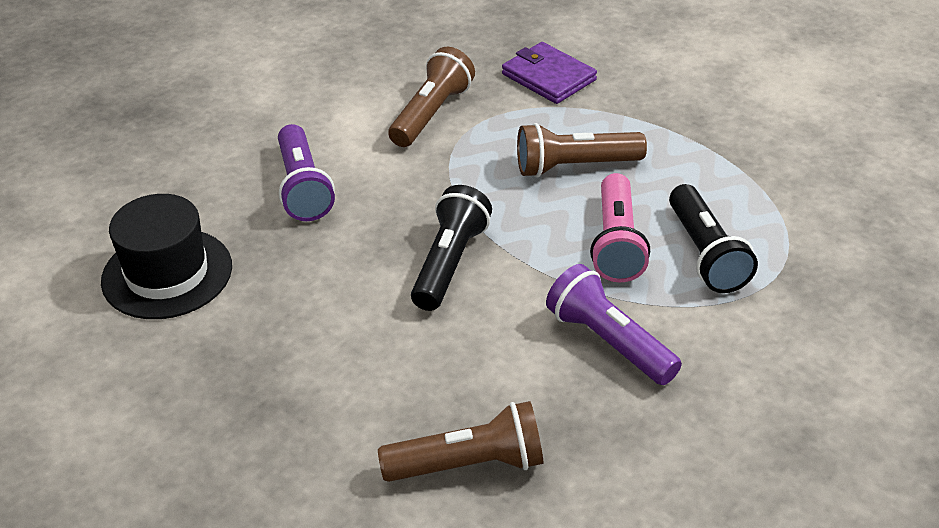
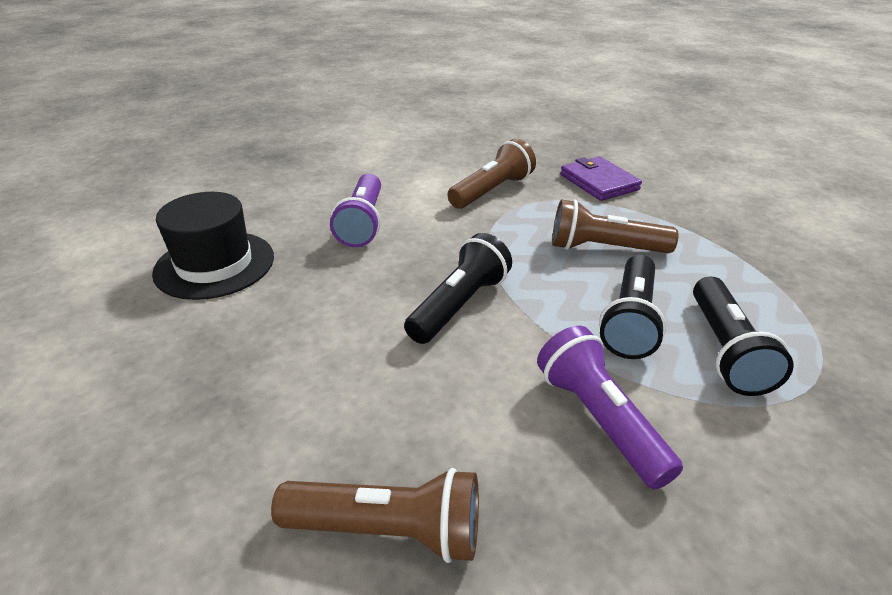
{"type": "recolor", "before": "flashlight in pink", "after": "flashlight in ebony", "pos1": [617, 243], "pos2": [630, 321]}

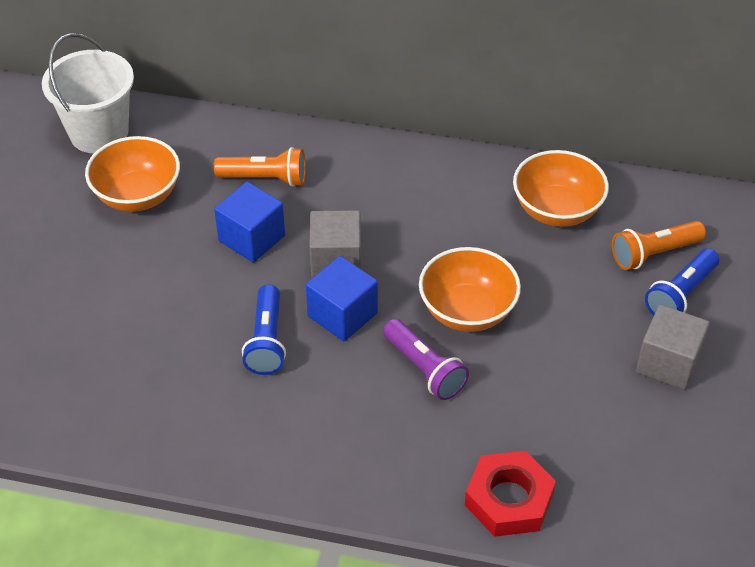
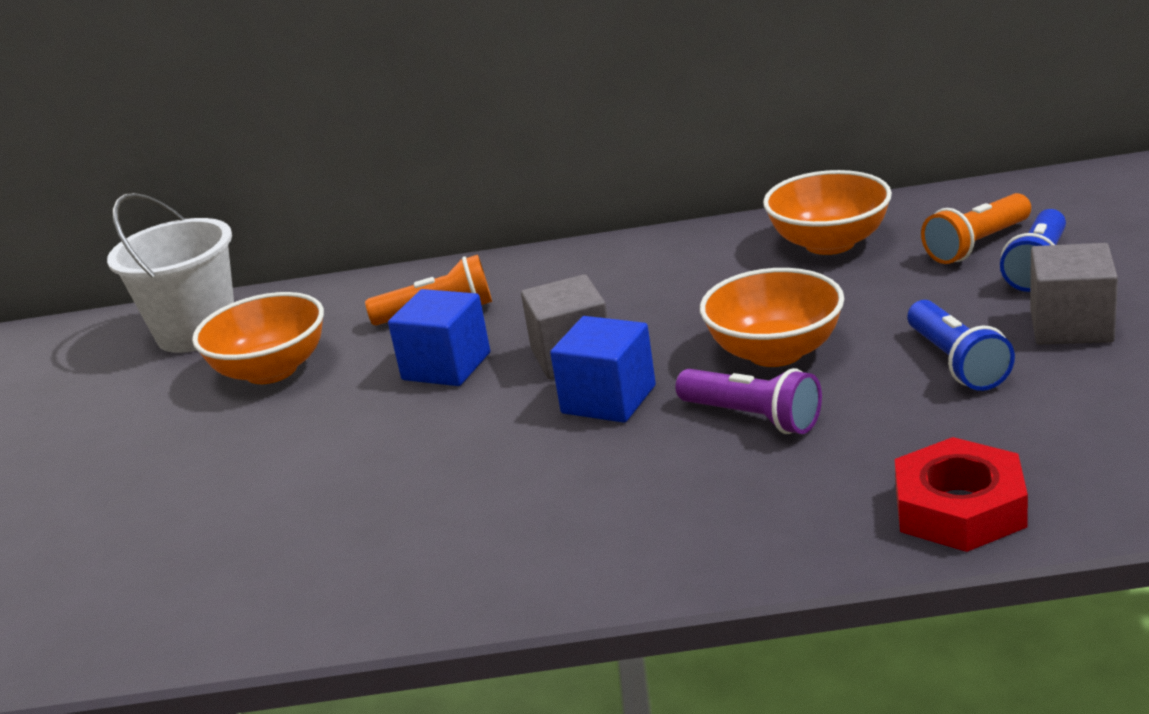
{"type": "move", "before": "flashlight in cobalt", "pos1": [266, 341], "pos2": [957, 363]}

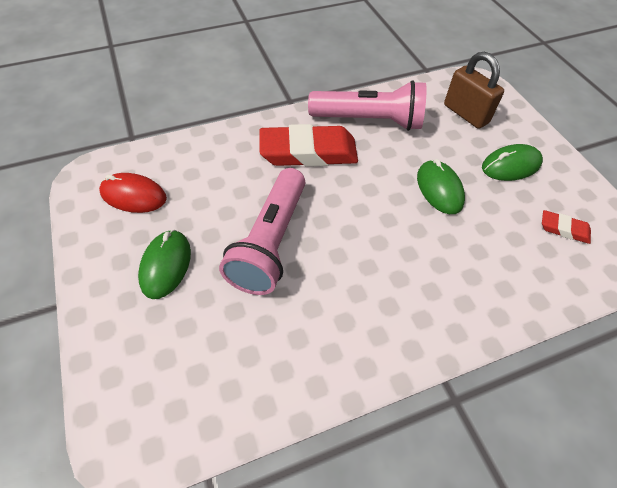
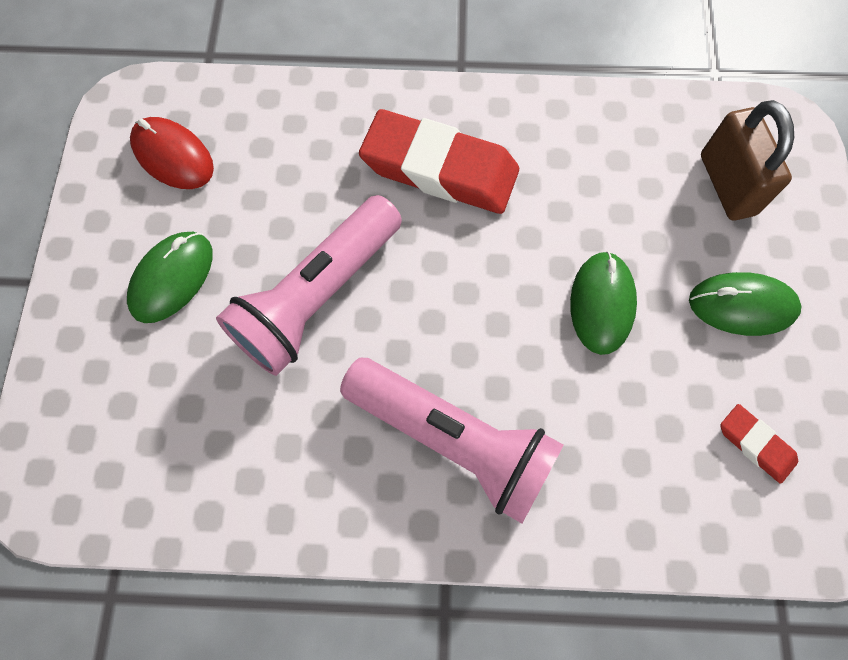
{"type": "move", "before": "flashlight in pink", "pos1": [369, 120], "pos2": [452, 440]}

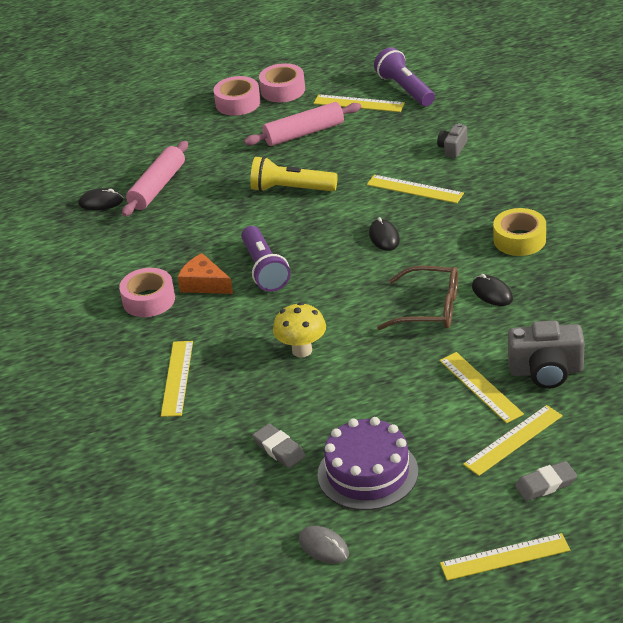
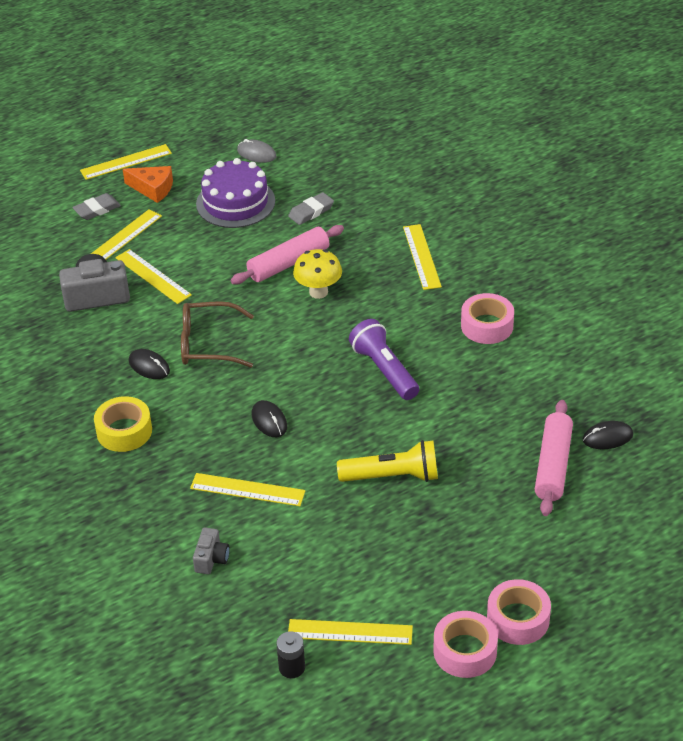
{"type": "move", "before": "cheese in bright orange", "pos1": [204, 284], "pos2": [153, 189]}
{"type": "move", "before": "dough roller in pink", "pos1": [304, 133], "pos2": [288, 263]}
{"type": "rotate", "before": "gum eraser in ash-grey", "pos1": [279, 449], "pos2": [311, 211], "turn": -75}
{"type": "replace", "before": "flashlight in purple", "after": "power cell in ebony", "pos1": [405, 89], "pos2": [292, 667]}

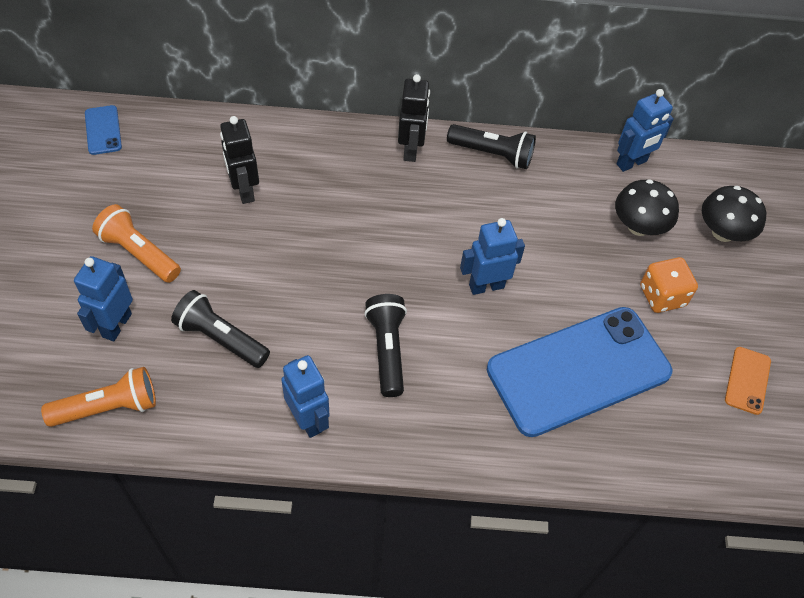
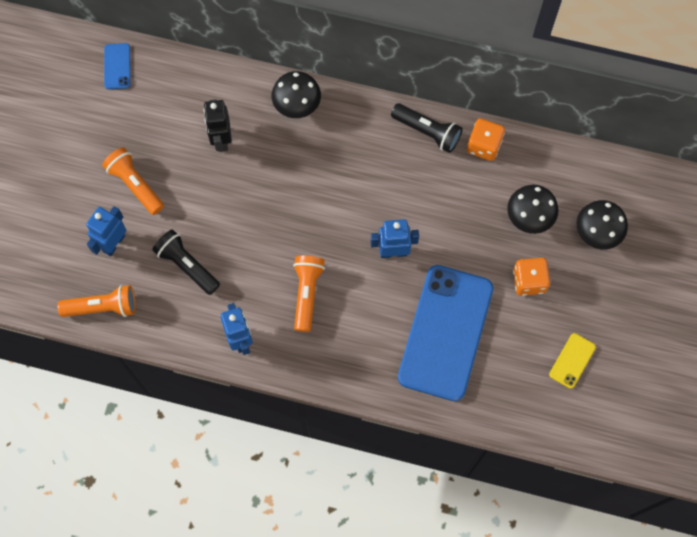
{"type": "recolor", "before": "flashlight in ebony", "after": "flashlight in bright orange", "pos1": [387, 349], "pos2": [307, 293]}
{"type": "delete", "before": "robot in ebony", "pos1": [411, 150]}
{"type": "rotate", "before": "phone in cobalt", "pos1": [578, 371], "pos2": [445, 332], "turn": -60}
{"type": "delete", "before": "robot in cobalt", "pos1": [631, 163]}
{"type": "recolor", "before": "phone in bright orange", "after": "phone in bright yellow", "pos1": [747, 380], "pos2": [572, 360]}
{"type": "insert", "after": "toadstool in ebony", "pos2": [297, 105]}
{"type": "insert", "after": "die in bright orange", "pos2": [484, 145]}

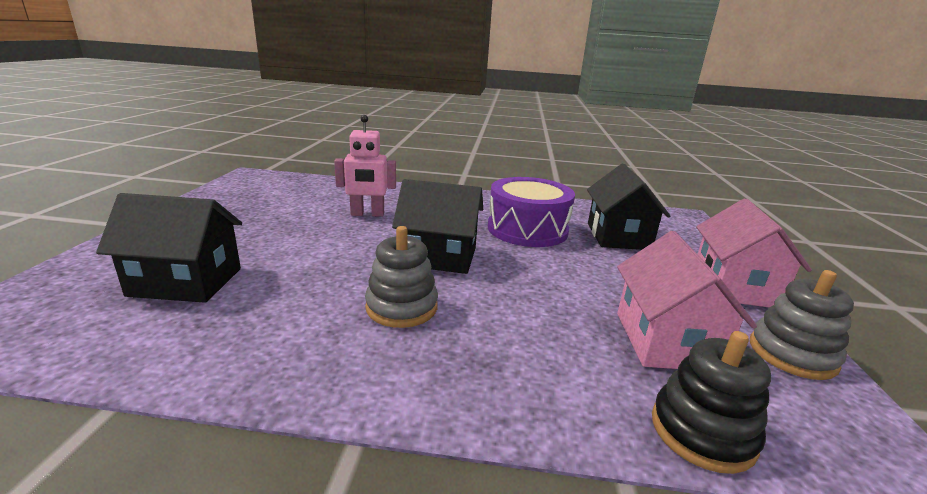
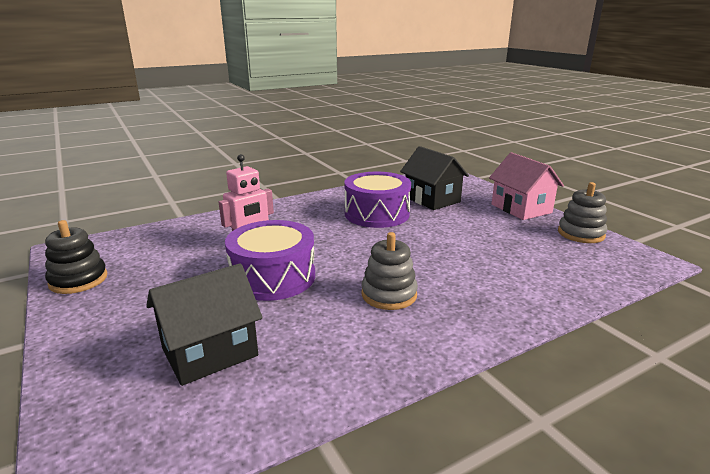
{"type": "delete", "before": "toy house in ebony", "pos1": [439, 256]}
{"type": "delete", "before": "toy house in pink", "pos1": [665, 340]}
{"type": "move", "before": "ring stacker in ebony", "pos1": [702, 432], "pos2": [78, 280]}
{"type": "insert", "after": "toy drum in purple", "pos2": [273, 277]}

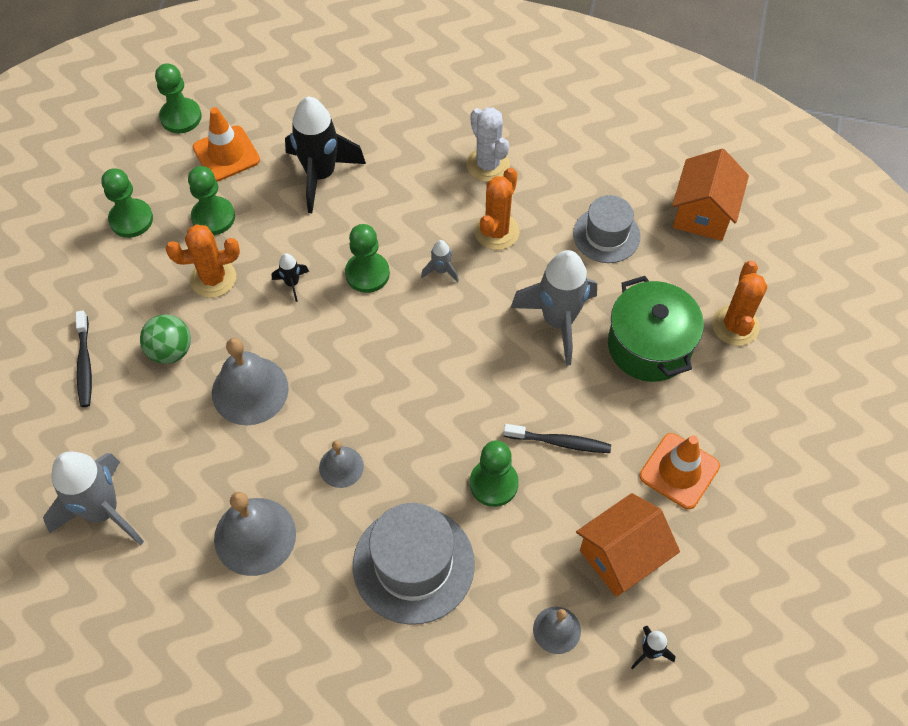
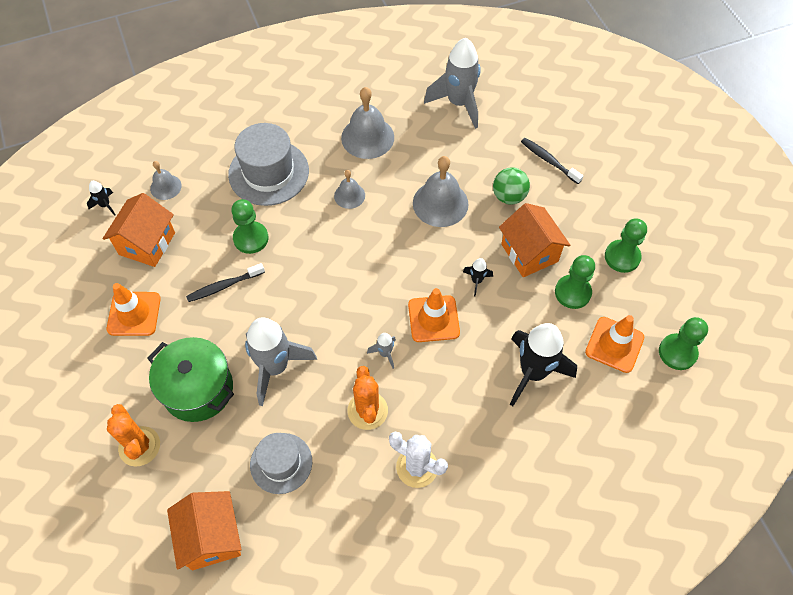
{"type": "replace", "before": "prickly plant in bright orange", "after": "toy house in bright orange", "pos1": [213, 278], "pos2": [529, 253]}
{"type": "replace", "before": "chess pawn in emerald", "after": "safety cone in bright orange", "pos1": [367, 274], "pos2": [433, 319]}

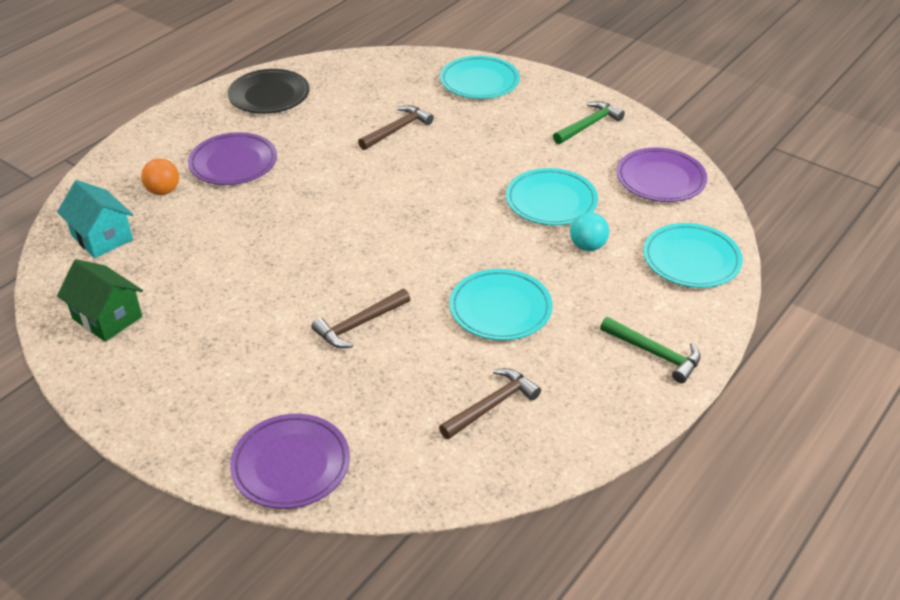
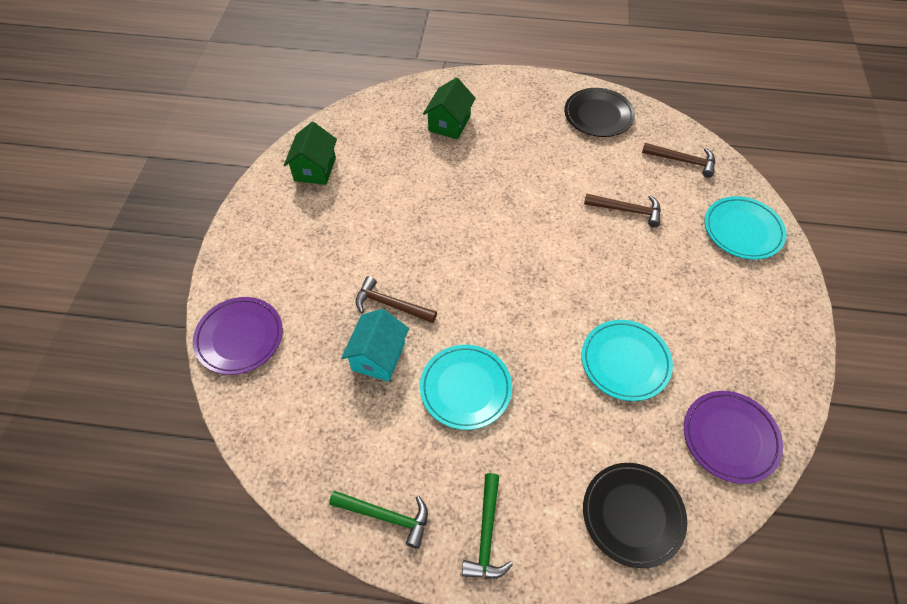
{"type": "move", "before": "toy house in aqua", "pos1": [102, 237], "pos2": [378, 356]}
{"type": "replace", "before": "ball in bright orange", "after": "toy house in emerald", "pos1": [163, 191], "pos2": [449, 123]}
{"type": "delete", "before": "dinner plate in purple", "pos1": [233, 163]}
{"type": "move", "before": "carpenter's hammer in russet", "pos1": [492, 405], "pos2": [682, 161]}
{"type": "move", "before": "carpenter's hammer in emerald", "pos1": [589, 125], "pos2": [386, 516]}
{"type": "delete", "before": "ball in aqua", "pos1": [587, 246]}
{"type": "recolor", "before": "dinner plate in aqua", "after": "dinner plate in ebony", "pos1": [691, 260], "pos2": [632, 515]}

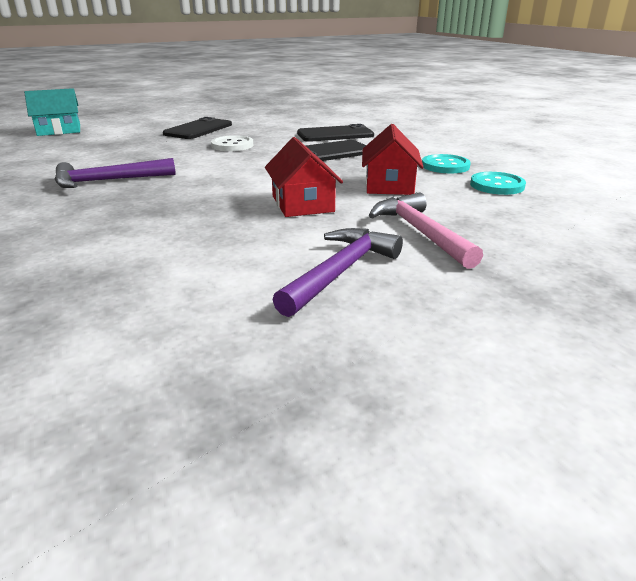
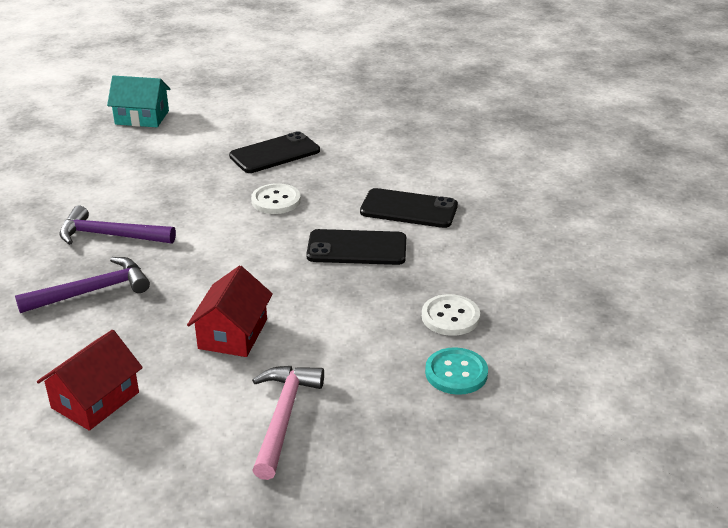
{"type": "move", "before": "carpenter's hammer in purple", "pos1": [340, 272], "pos2": [91, 291]}
{"type": "move", "before": "toy house in crimson", "pos1": [389, 185], "pos2": [95, 400]}
{"type": "recolor", "before": "button in aqua", "after": "button in pure white", "pos1": [445, 166], "pos2": [450, 317]}

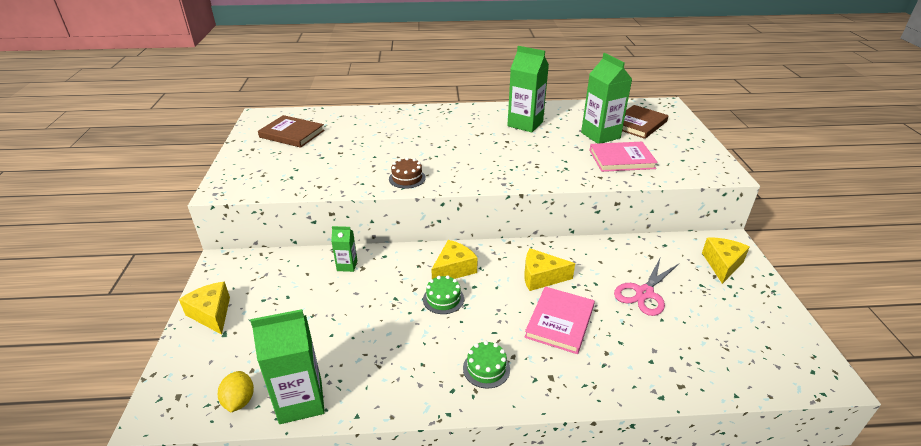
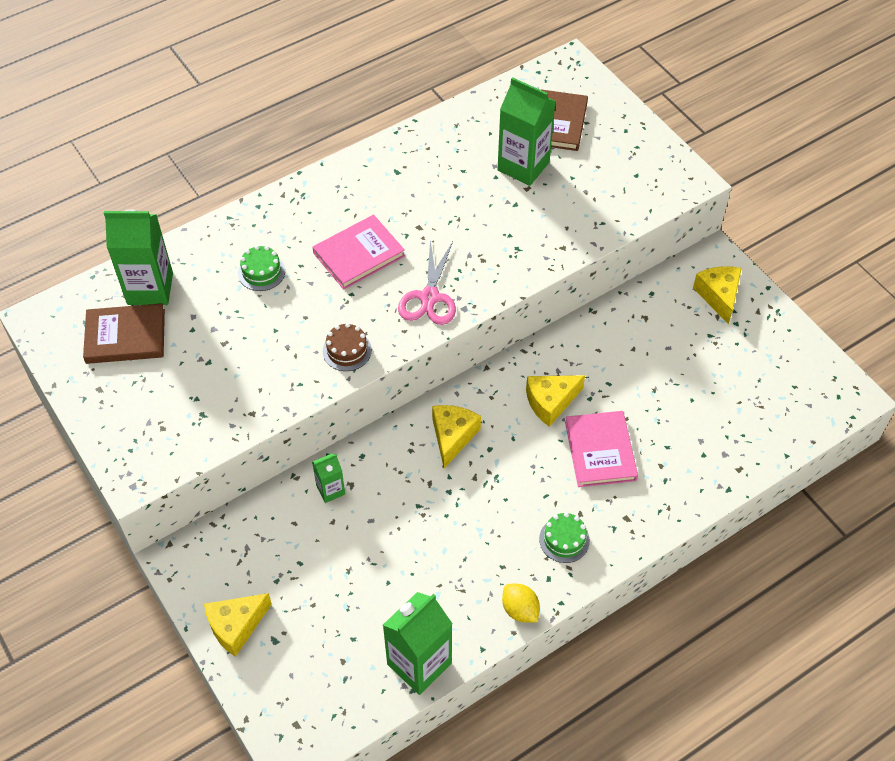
{"type": "rotate", "before": "cheese in bright yellow", "pos1": [211, 314], "pos2": [236, 626], "turn": -60}
{"type": "move", "before": "citrus fruit in bright yellow", "pos1": [239, 401], "pos2": [520, 610]}
{"type": "move", "before": "cake in emerald", "pos1": [443, 299], "pos2": [261, 272]}
{"type": "move", "before": "carton in emerald", "pos1": [525, 124], "pos2": [150, 288]}
{"type": "move", "before": "book in pink", "pos1": [621, 159], "pos2": [359, 254]}
{"type": "move", "before": "scissors in pink", "pos1": [644, 293], "pos2": [429, 297]}

